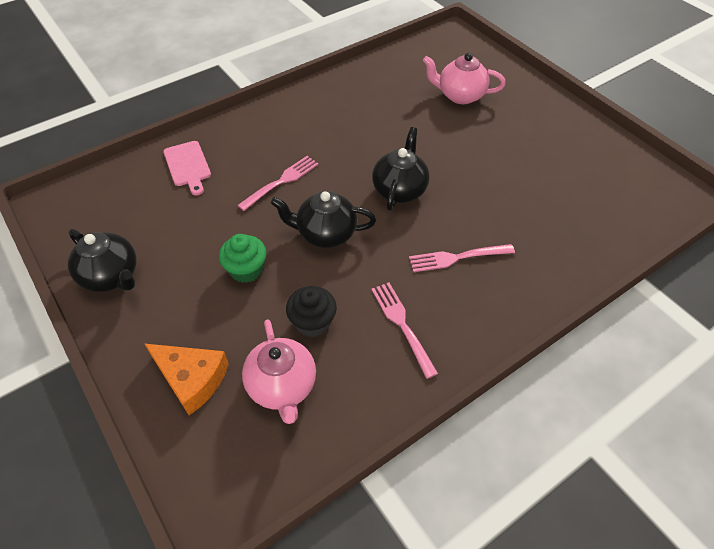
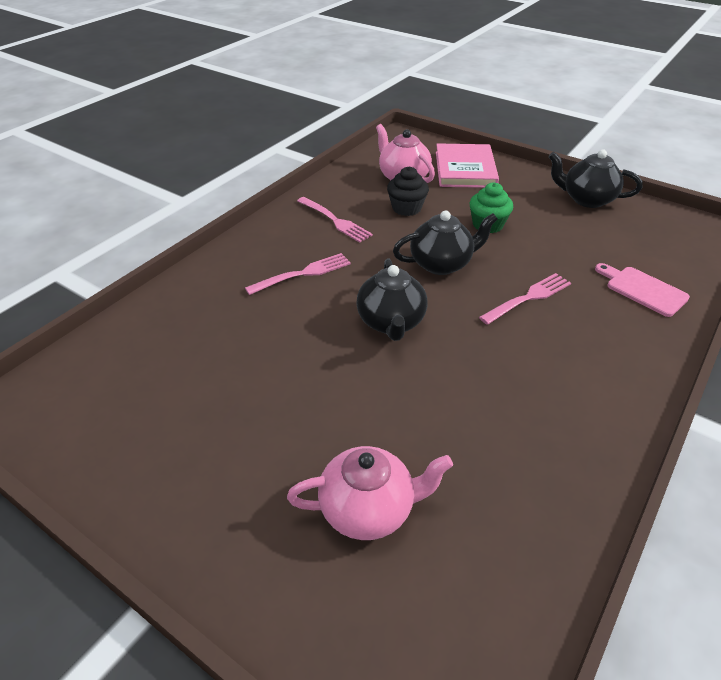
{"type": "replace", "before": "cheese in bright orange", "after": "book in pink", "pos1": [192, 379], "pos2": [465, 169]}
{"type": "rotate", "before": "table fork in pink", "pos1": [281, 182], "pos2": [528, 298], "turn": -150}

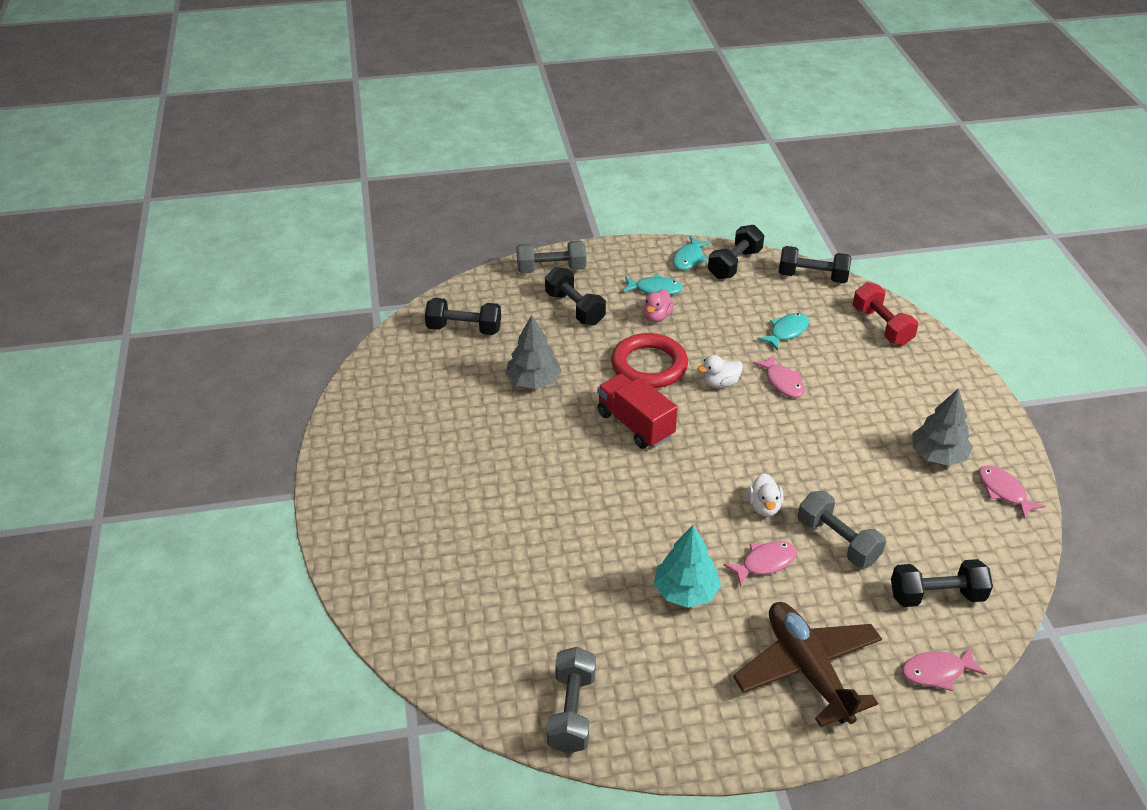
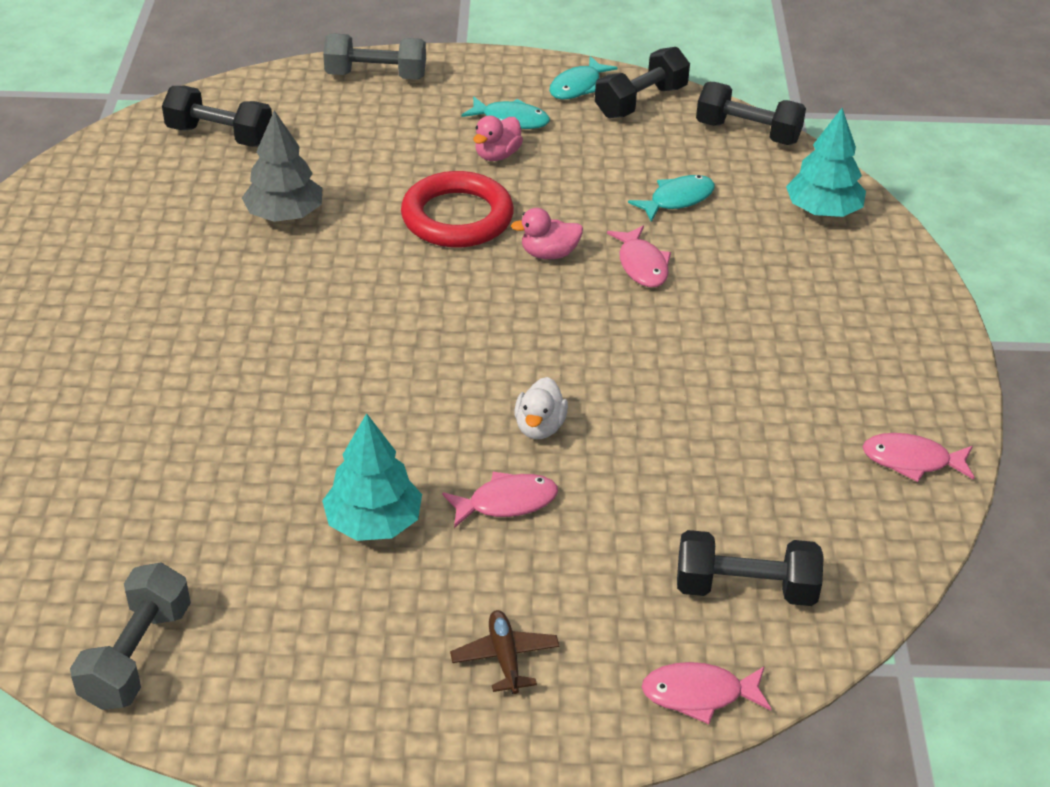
{"type": "delete", "before": "dumbbell in ebony", "pos1": [574, 308]}
{"type": "delete", "before": "toy truck in crimson", "pos1": [635, 425]}
{"type": "recolor", "before": "toy duck in pure white", "after": "toy duck in pink", "pos1": [720, 383], "pos2": [549, 254]}
{"type": "resize", "before": "plane in russet", "pos1": [807, 669], "pos2": [505, 657], "scale": 0.45}
{"type": "delete", "before": "dumbbell in ash-grey", "pos1": [837, 541]}
{"type": "replace", "before": "dumbbell in crimson", "after": "fir tree in aqua", "pos1": [881, 326], "pos2": [822, 211]}
{"type": "delete", "before": "fir tree in ash-grey", "pos1": [938, 455]}
{"type": "rotate", "before": "fish figure in pink", "pos1": [1003, 491], "pos2": [912, 461], "turn": -60}

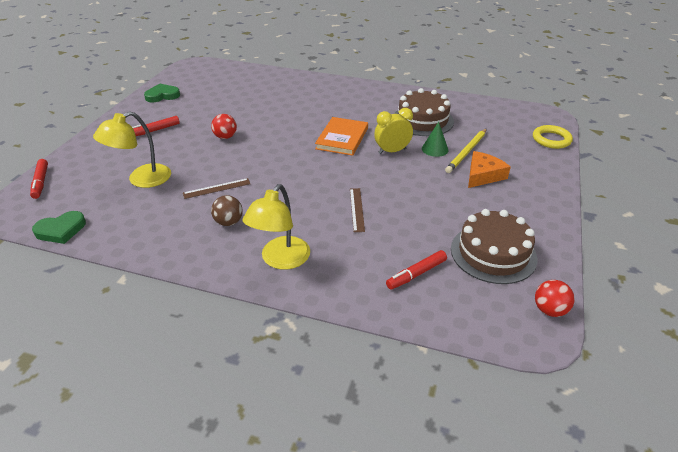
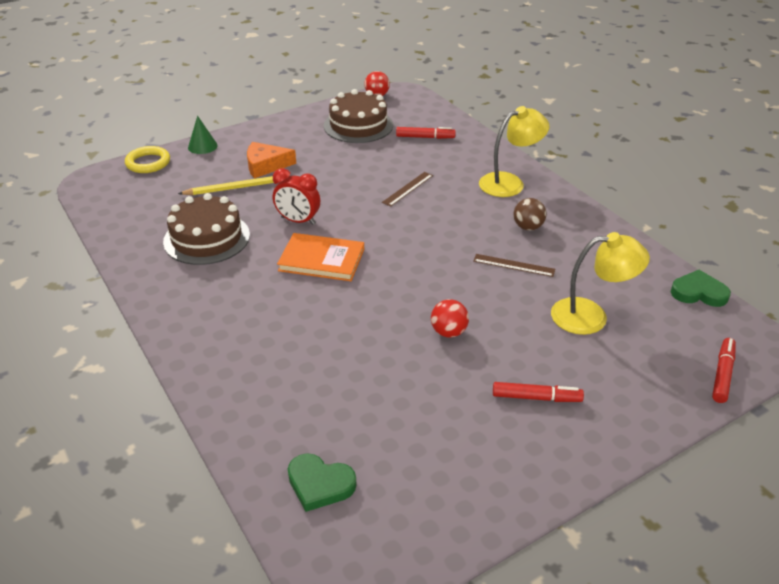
{"type": "move", "before": "heart in emerald", "pos1": [162, 95], "pos2": [320, 484]}
{"type": "rotate", "before": "book in bright orange", "pos1": [342, 138], "pos2": [321, 260], "turn": 45}
{"type": "recolor", "before": "clock in bright yellow", "after": "clock in crimson", "pos1": [392, 151], "pos2": [298, 221]}
{"type": "move", "before": "cone shape in emerald", "pos1": [435, 149], "pos2": [202, 146]}

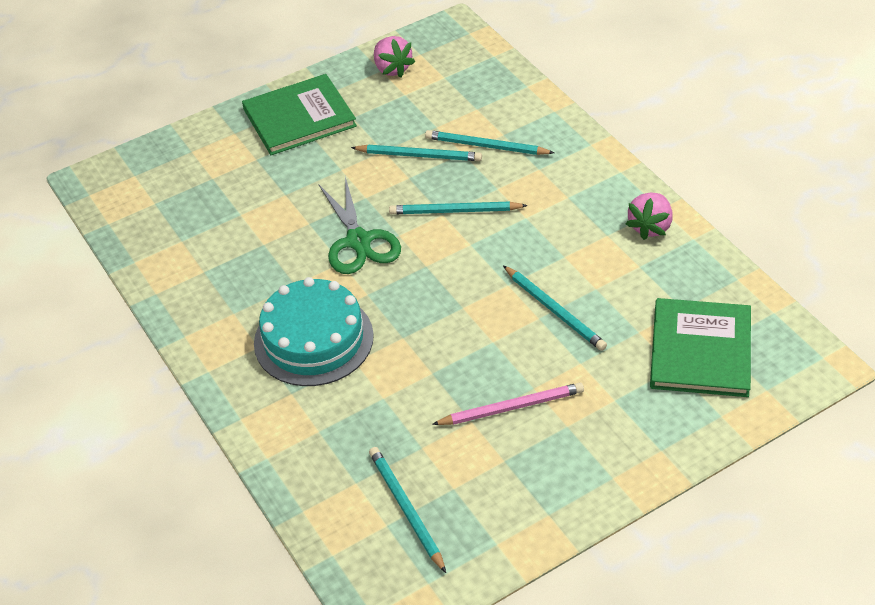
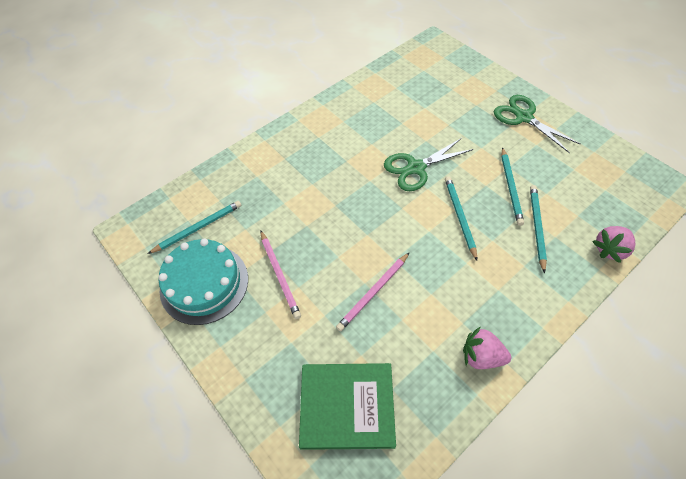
{"type": "replace", "before": "book in emerald", "after": "scissors in emerald", "pos1": [299, 117], "pos2": [523, 117]}
{"type": "move", "before": "cake in aqua", "pos1": [313, 339], "pos2": [204, 283]}
{"type": "move", "before": "berry in pink", "pos1": [392, 69], "pos2": [609, 249]}
{"type": "recolor", "before": "lead pencil in aqua", "after": "lead pencil in pink", "pos1": [554, 310], "pos2": [373, 292]}

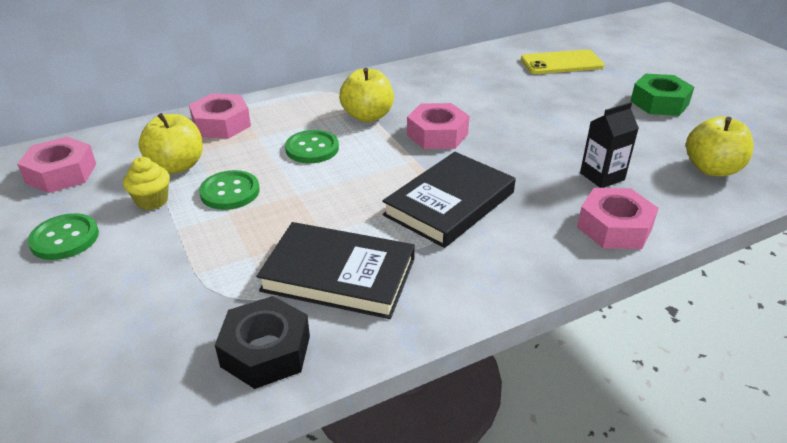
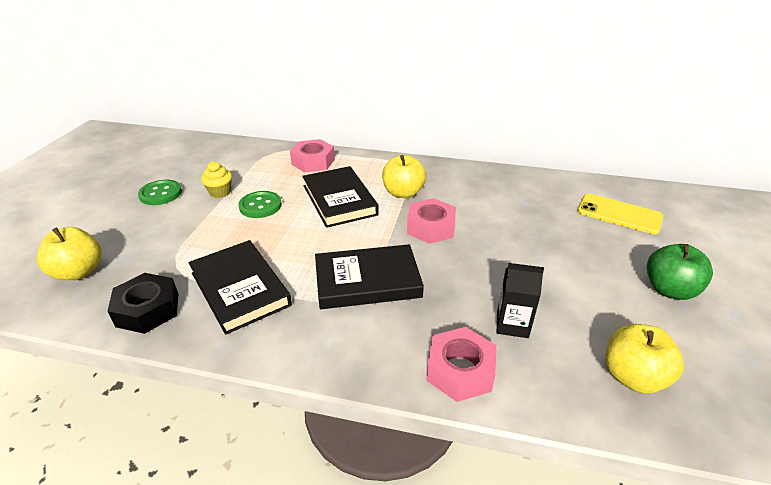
{"type": "delete", "before": "hex nut in pink", "pos1": [61, 173]}
{"type": "move", "before": "toy apple in bright yellow", "pos1": [177, 166], "pos2": [79, 272]}
{"type": "replace", "before": "button in emerald", "after": "book in ebony", "pos1": [312, 148], "pos2": [339, 200]}
{"type": "replace", "before": "hex nut in emerald", "after": "toy apple in emerald", "pos1": [659, 103], "pos2": [669, 290]}

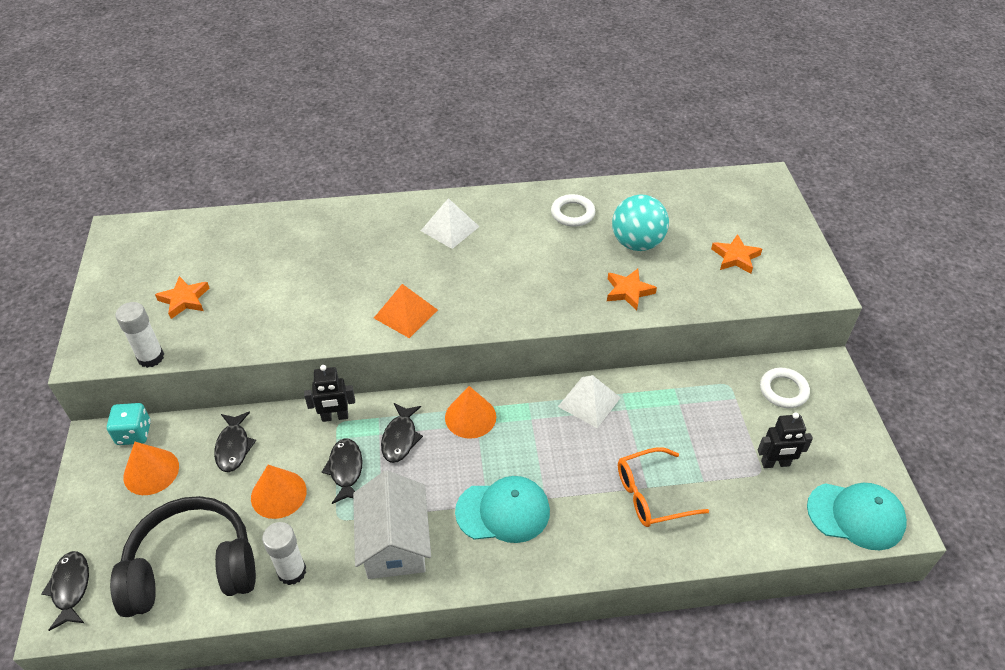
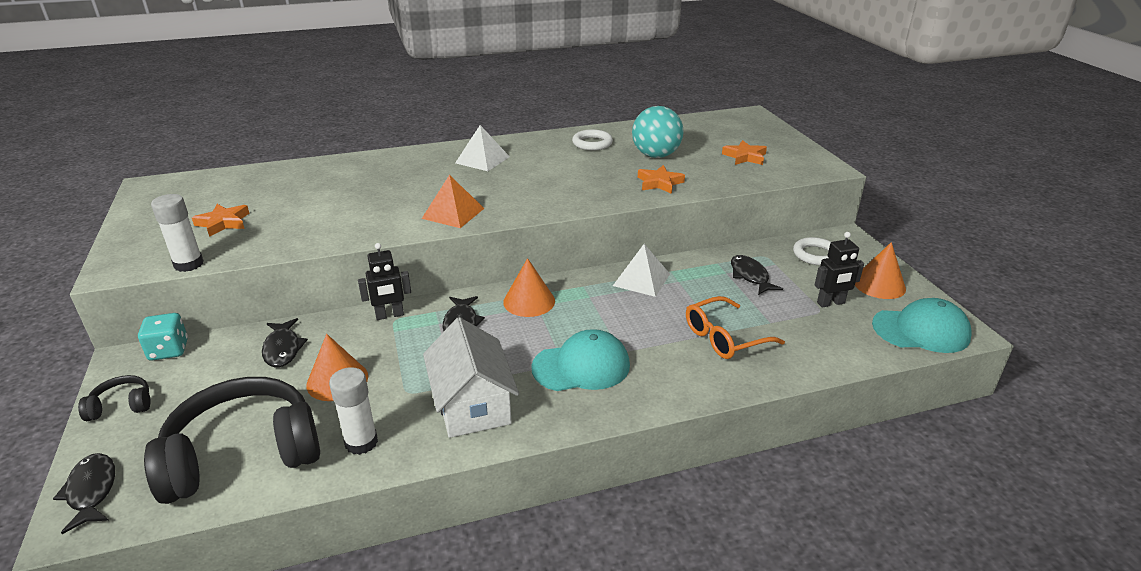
{"type": "move", "before": "cone shape in bright orange", "pos1": [151, 471], "pos2": [879, 284]}
{"type": "move", "before": "fish figure in ebony", "pos1": [345, 470], "pos2": [750, 276]}
{"type": "insert", "after": "headset in ebony", "pos2": [121, 406]}

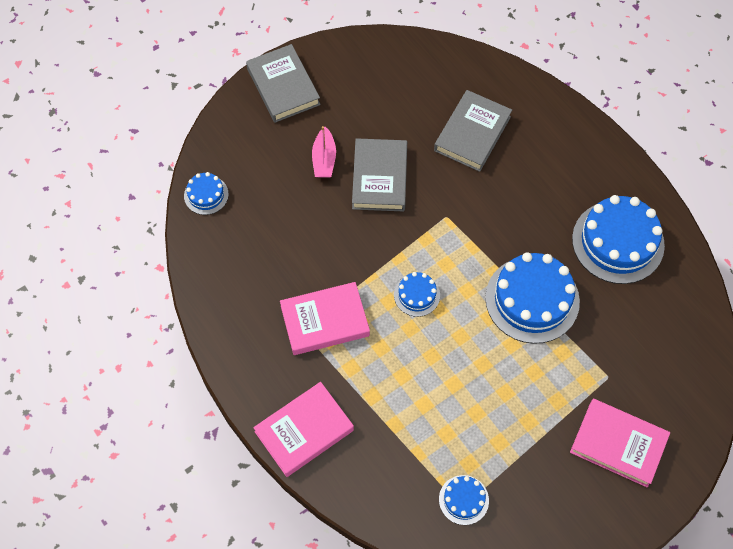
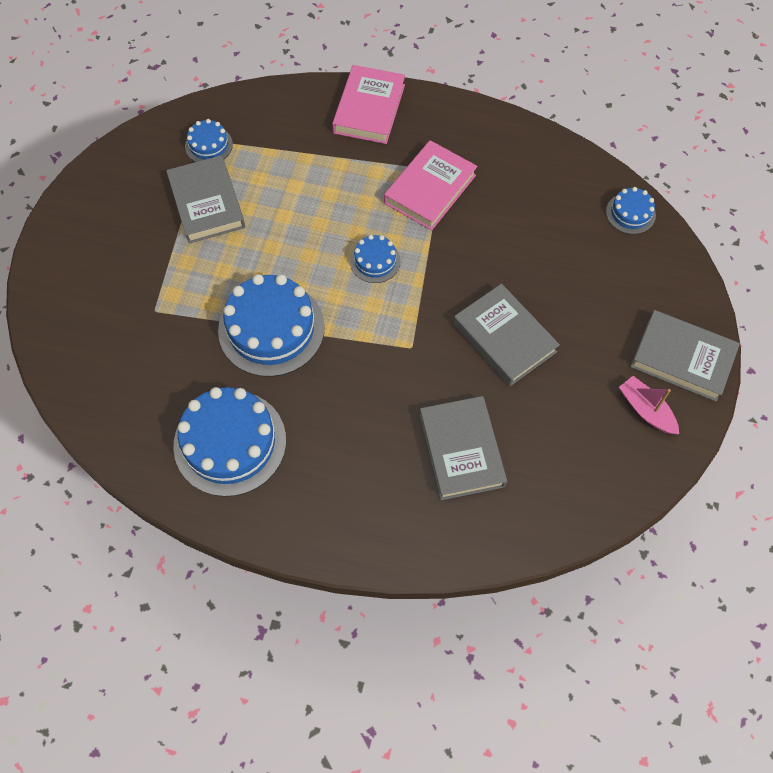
{"type": "move", "before": "sailboat in pink", "pos1": [324, 159], "pos2": [646, 410]}
{"type": "delete", "before": "book in pink", "pos1": [618, 444]}
{"type": "insert", "after": "book in ash-grey", "pos2": [207, 203]}

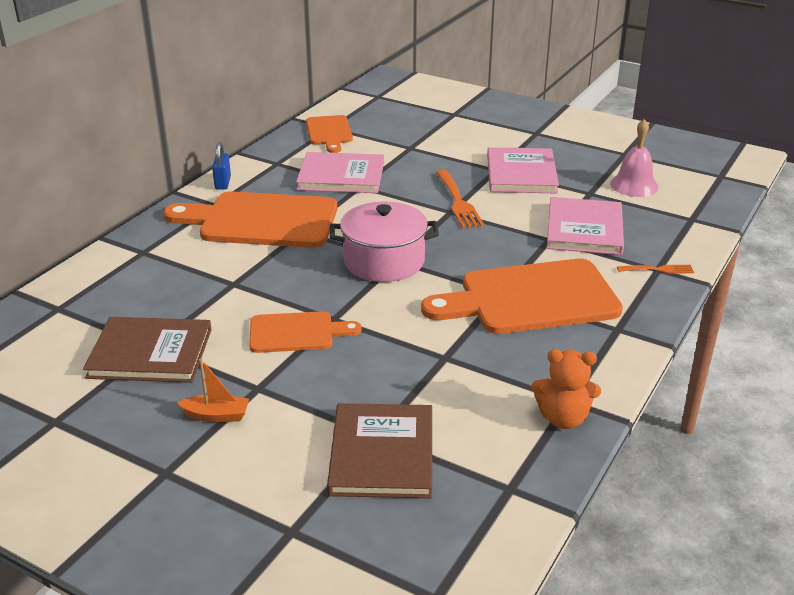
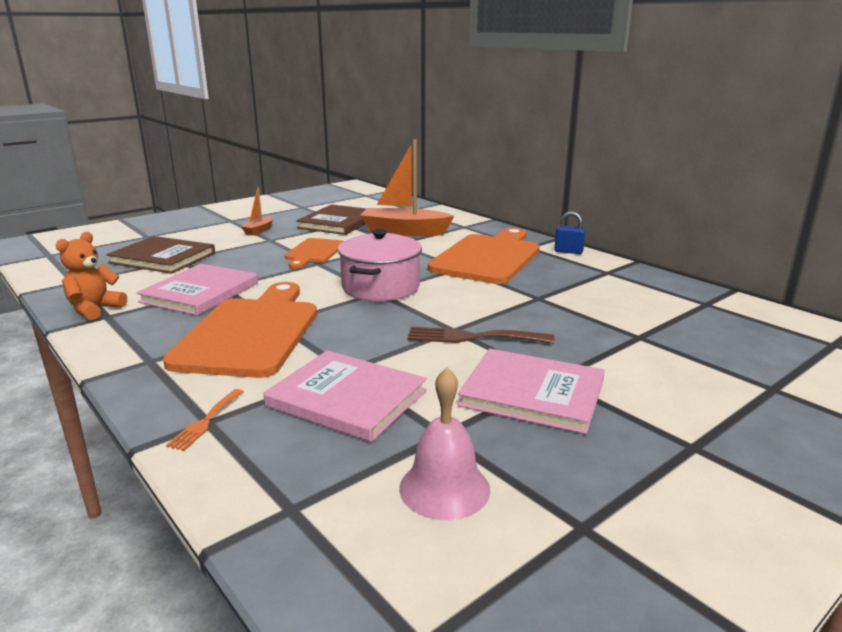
{"type": "move", "before": "book in pink", "pos1": [341, 176], "pos2": [200, 292]}
{"type": "delete", "before": "cutting board in bright orange", "pos1": [329, 132]}
{"type": "recolor", "before": "table fork in bright orange", "after": "table fork in russet", "pos1": [458, 202], "pos2": [472, 337]}
{"type": "insert", "after": "sailboat in bright orange", "pos2": [404, 232]}

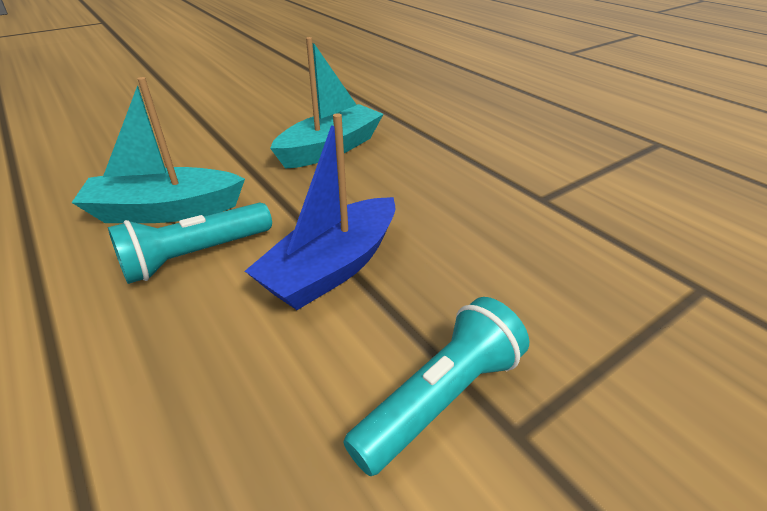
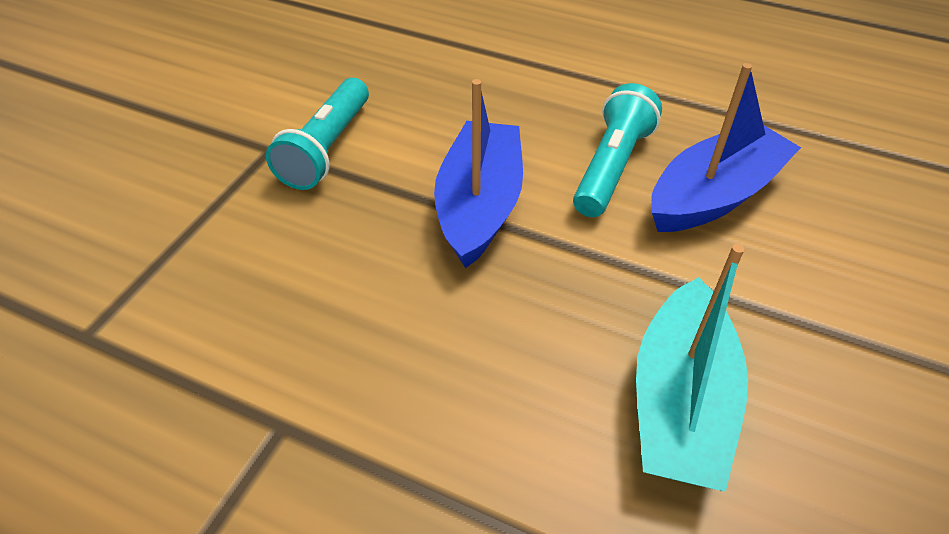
{"type": "recolor", "before": "sailboat in aqua", "after": "sailboat in cobalt", "pos1": [165, 211], "pos2": [714, 195]}

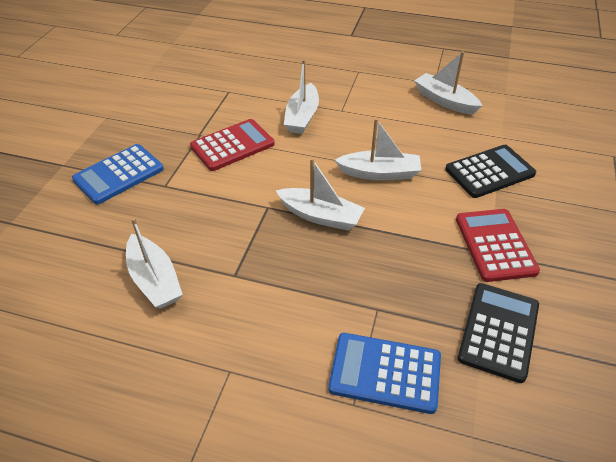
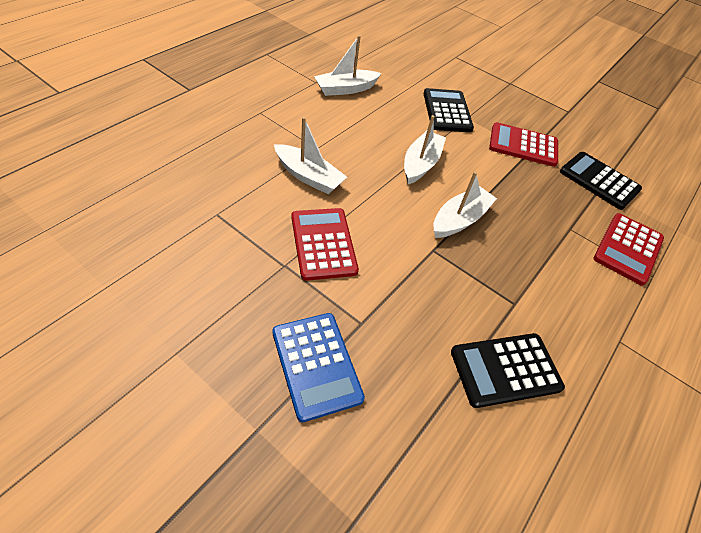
{"type": "replace", "before": "sailboat in pure white", "after": "adding machine in ebony", "pos1": [155, 280], "pos2": [505, 370]}
{"type": "recolor", "before": "adding machine in cobalt", "after": "adding machine in crimson", "pos1": [385, 373], "pos2": [628, 249]}

